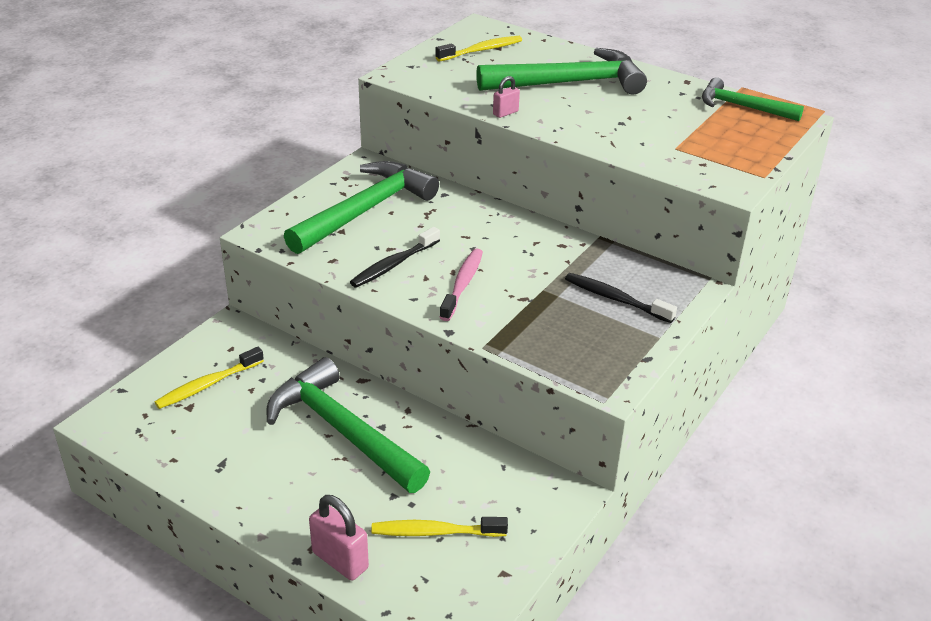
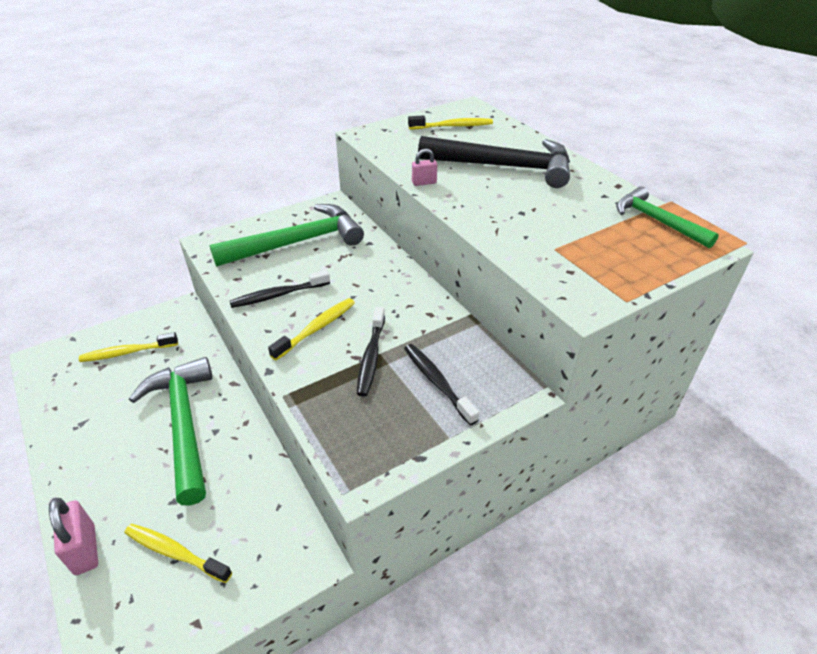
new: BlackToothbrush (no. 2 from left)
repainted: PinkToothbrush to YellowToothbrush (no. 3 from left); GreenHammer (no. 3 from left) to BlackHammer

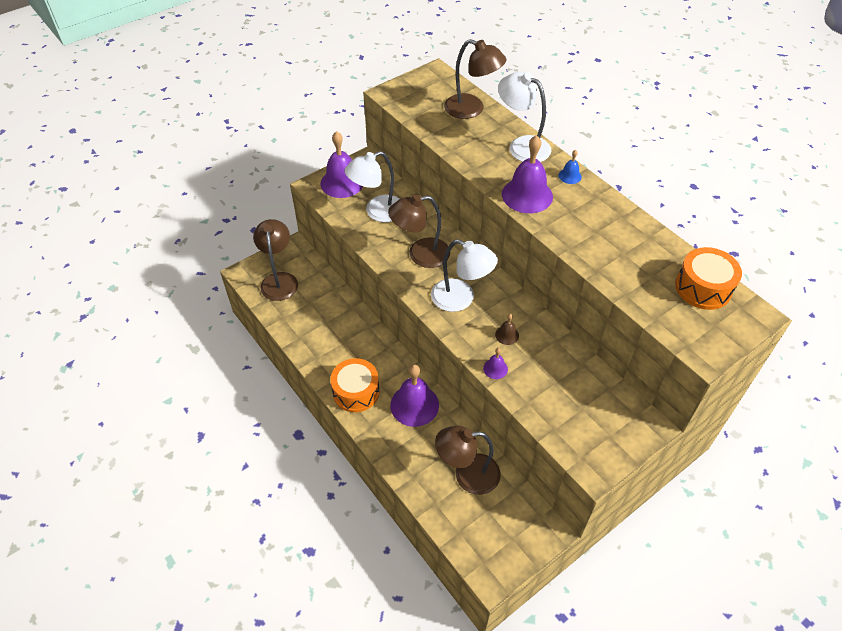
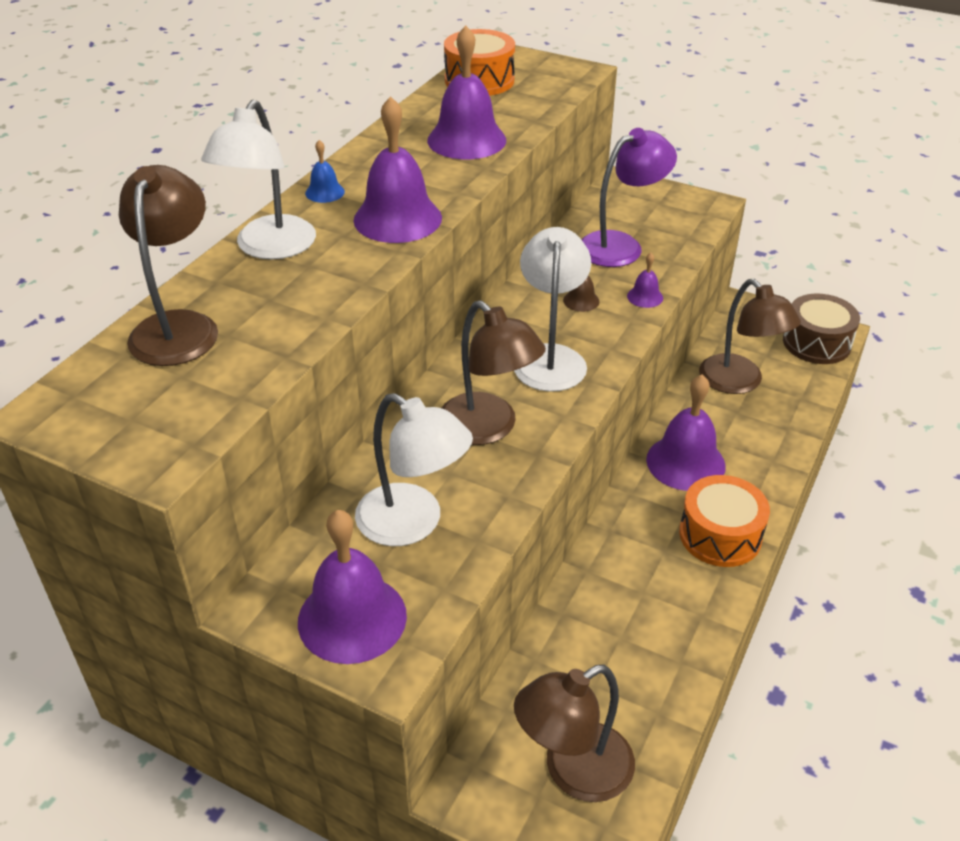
new: PurpleBell (no. 3 from left); PurpleLamp; BrownDrum

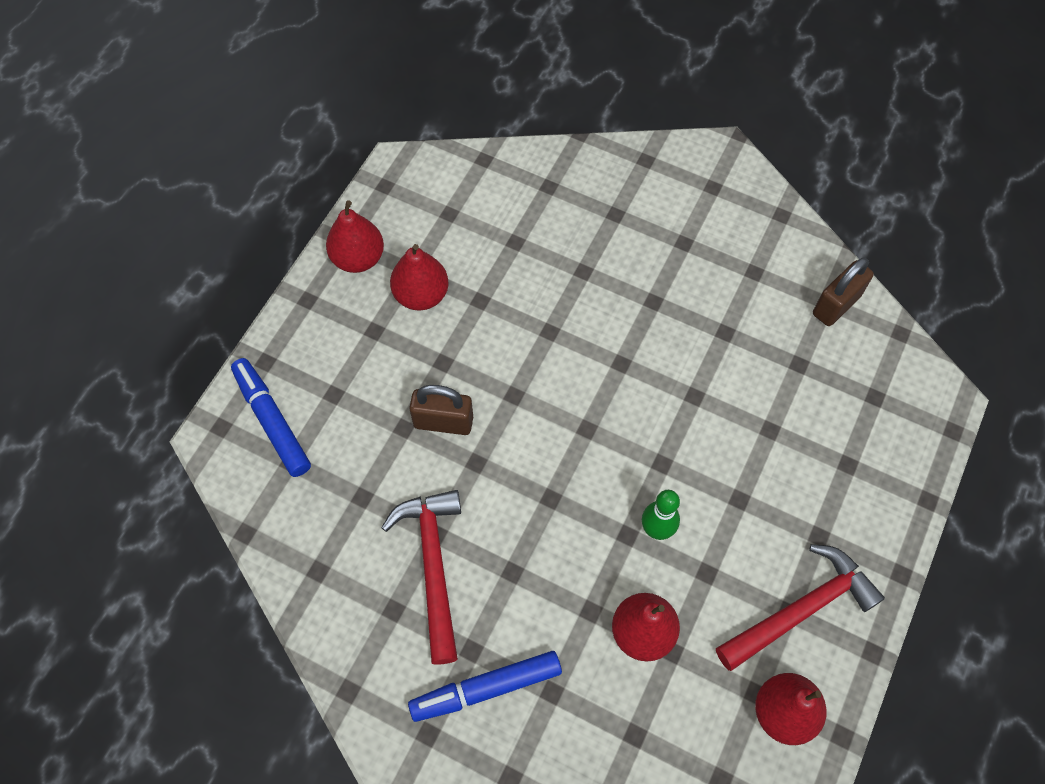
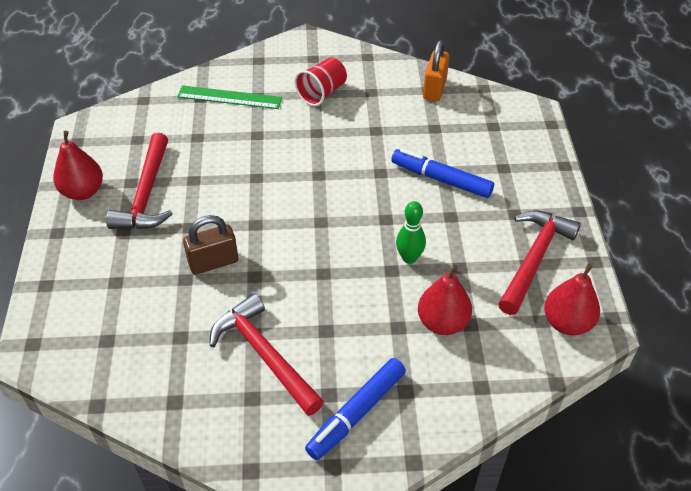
new: GreenRuler; RedCup
shifted: BlueMarker (no. 1 from left in the first image) to BlueMarker (no. 2 from left)
swapped: RedPear (no. 2 from left) to RedHammer (no. 1 from left)
repainted: BrownPadlock (no. 2 from left) to OrangePadlock

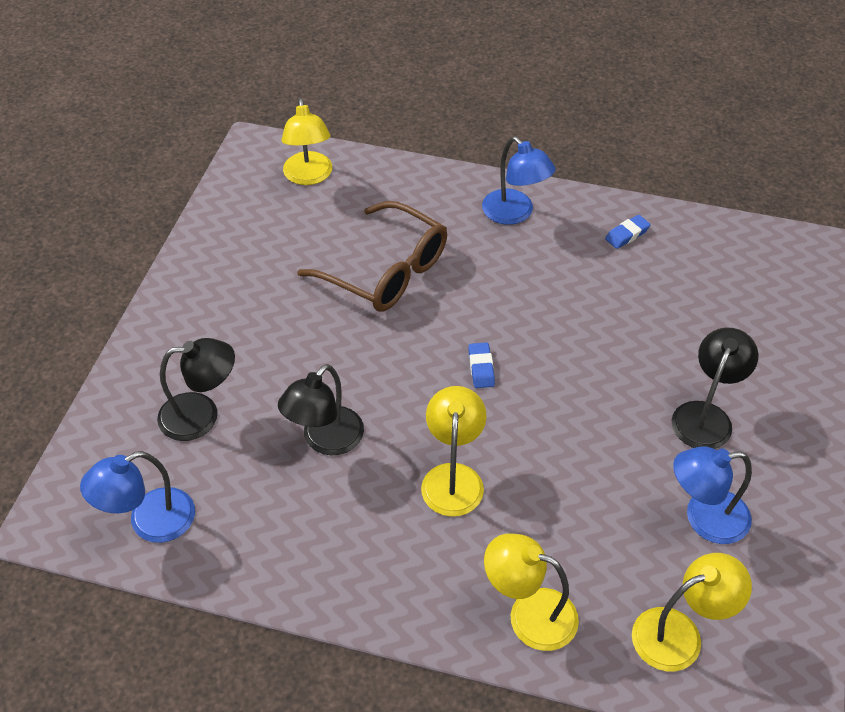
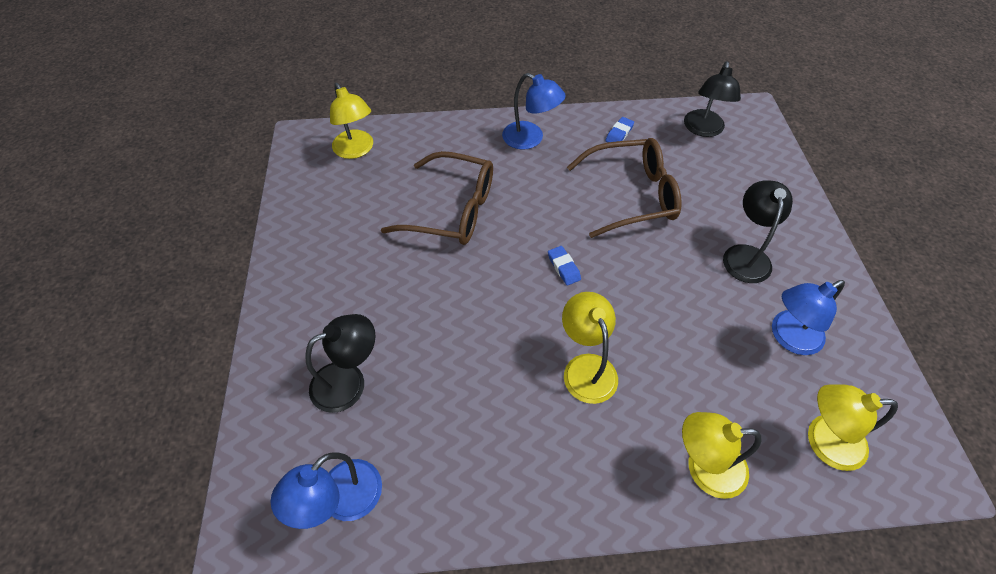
new: BrownGlasses (no. 2 from left)
shifted: BlackLamp (no. 2 from left)
rotated: YellowLamp (no. 4 from left) 135 degrees counterclockwise

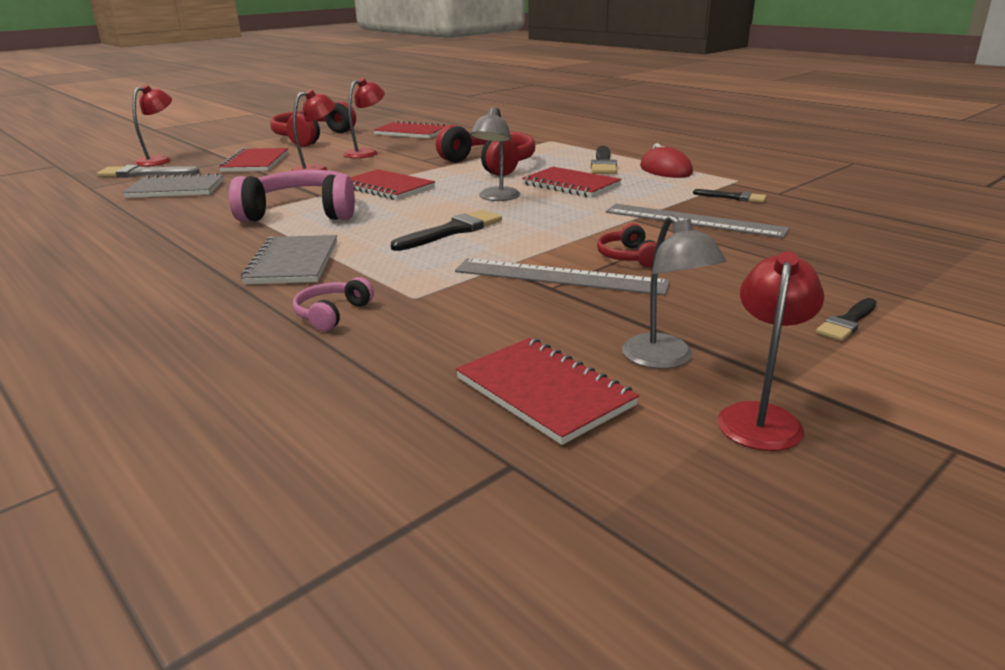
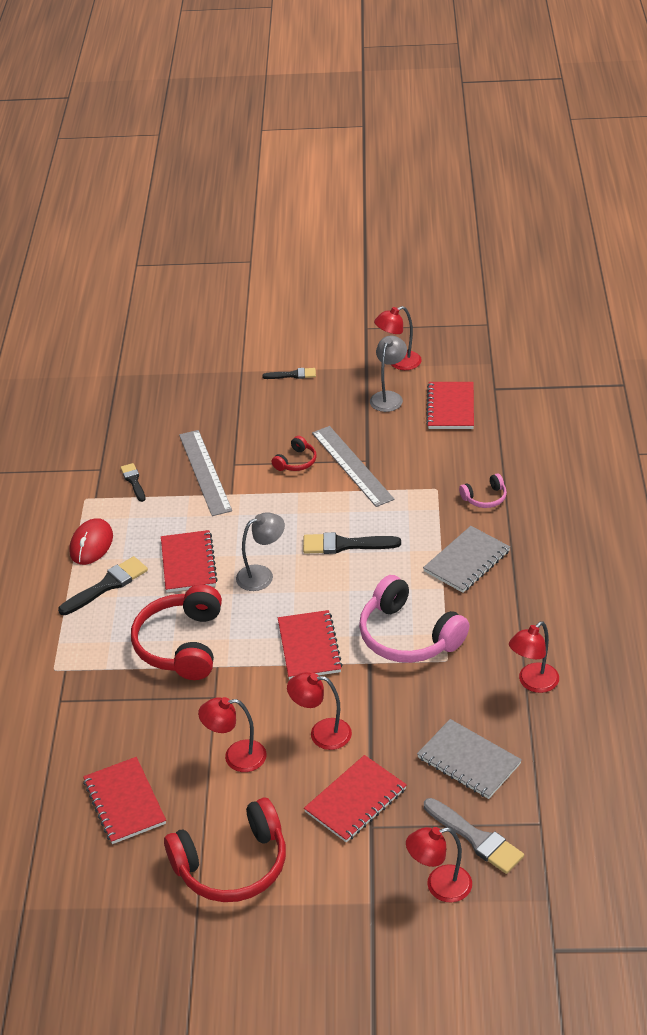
new: RedLamp (no. 5 from left)

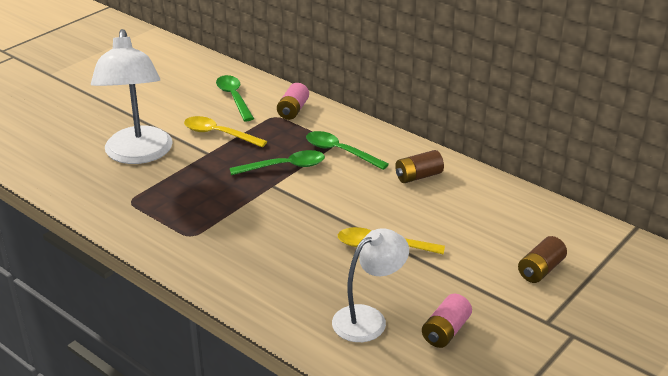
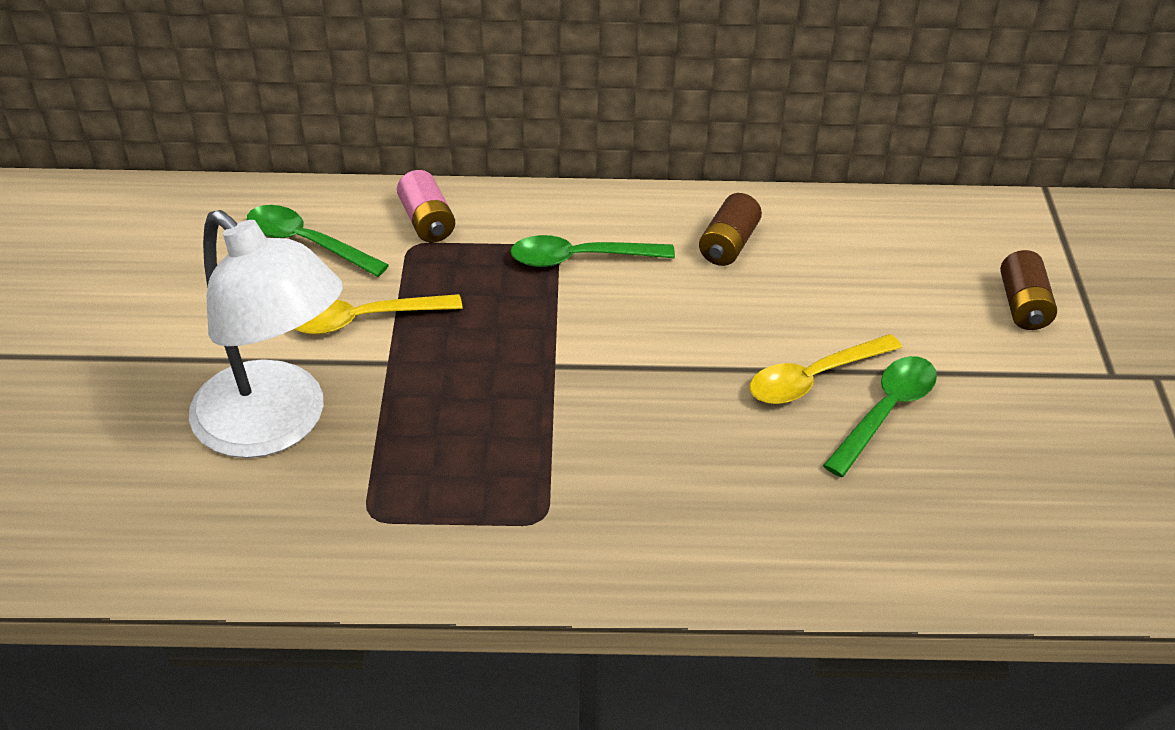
gone: WhiteLamp (no. 2 from left); PinkBattery (no. 2 from left)
shifted: GreenSpoon (no. 2 from left in the first image) to GreenSpoon (no. 3 from left)

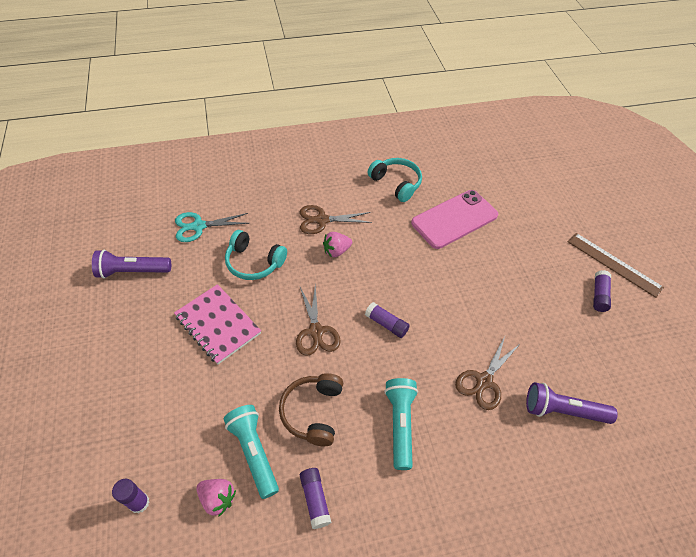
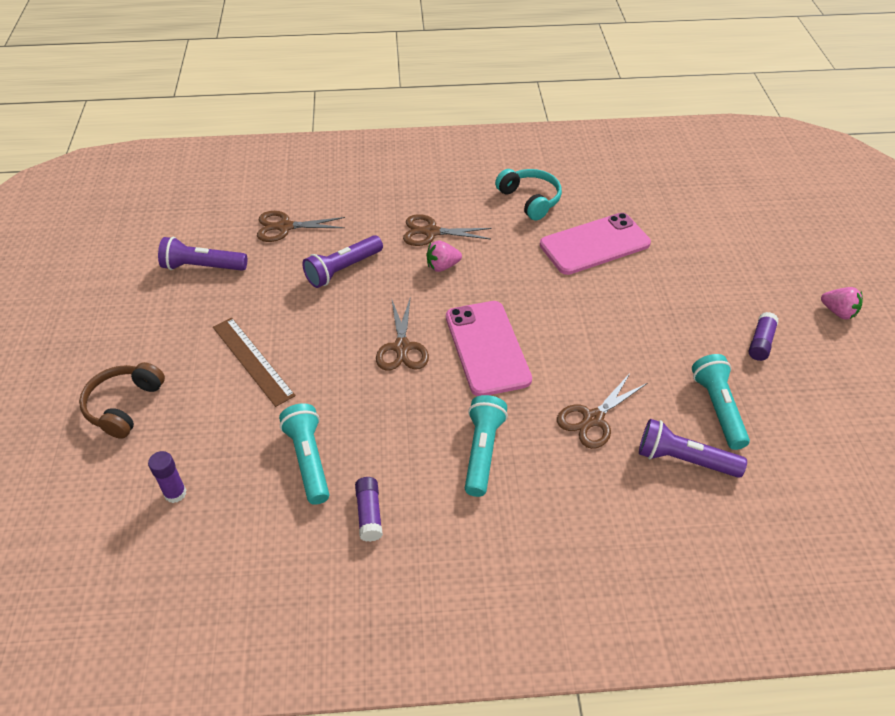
gone: PinkNotebook
new: TurquoiseFlashlight (no. 3 from left)
shifted: PinkStrawberry (no. 1 from left in the first image) to PinkStrawberry (no. 2 from left); BrownHeadphones; BrownRuler
swapped: TurquoiseHeadphones (no. 1 from left) to PurpleFlashlight (no. 2 from left); PurpleGlueStick (no. 3 from left) to PinkPhone (no. 1 from left)
repainted: TurquoiseScissors to BrownScissors (no. 1 from left)

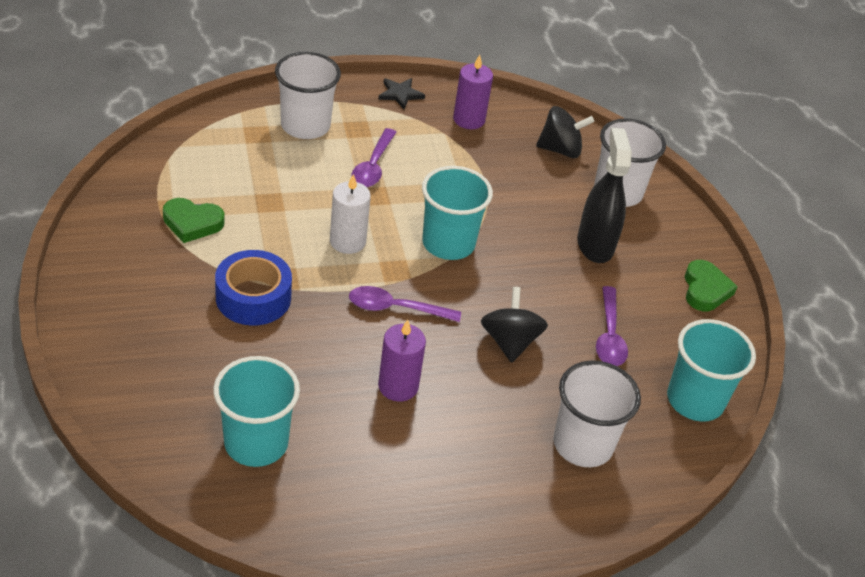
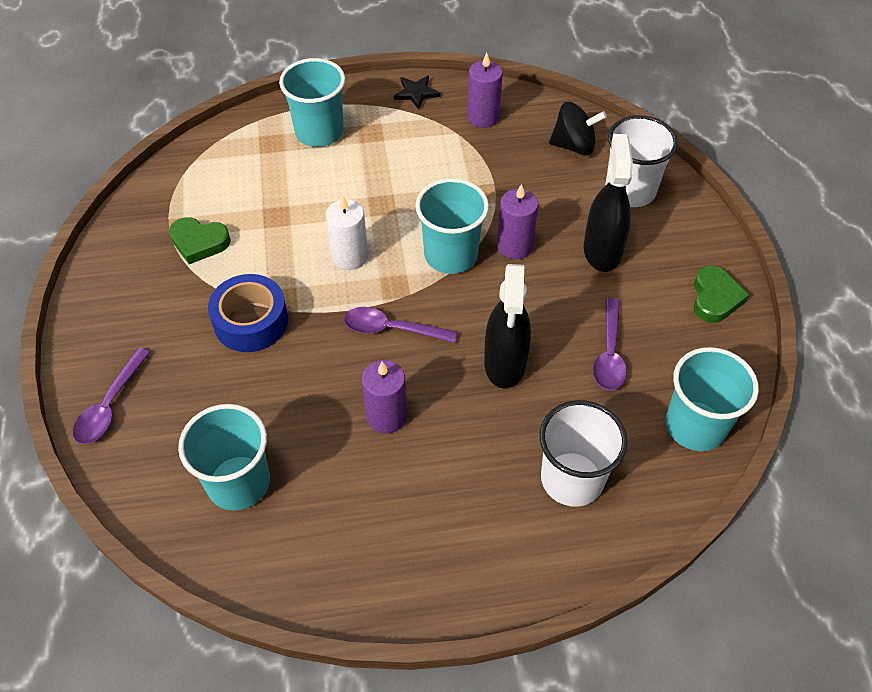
new: PurpleCandle (no. 3 from left)
shifted: PurpleSpoon (no. 1 from left)
swapped: BlackSpinningTop (no. 1 from left) to BlackSprayBottle (no. 1 from left)
repainted: WhiteCup (no. 1 from left) to TurquoiseCup (no. 2 from left)

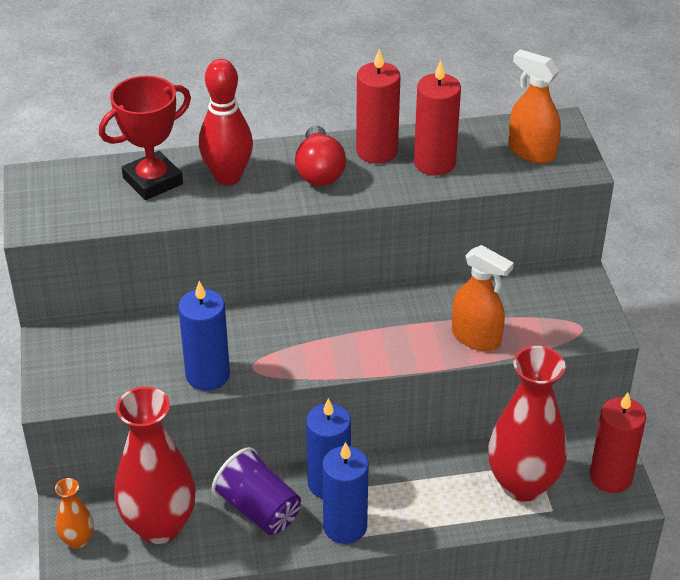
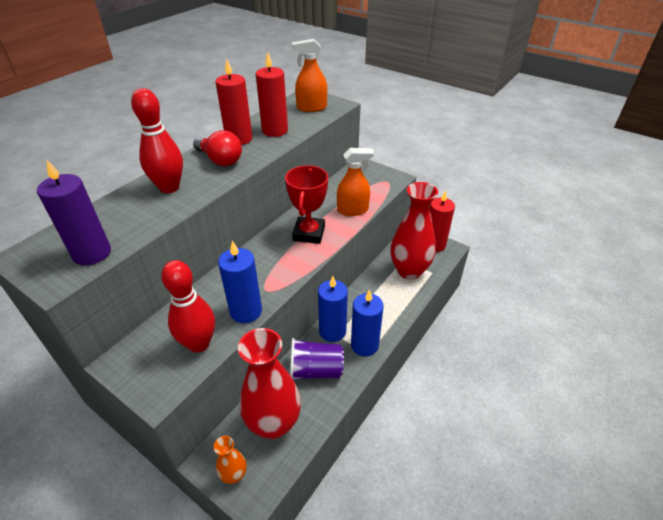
new: PurpleCandle; RedBowlingPin (no. 2 from left)
shifted: RedTrophy

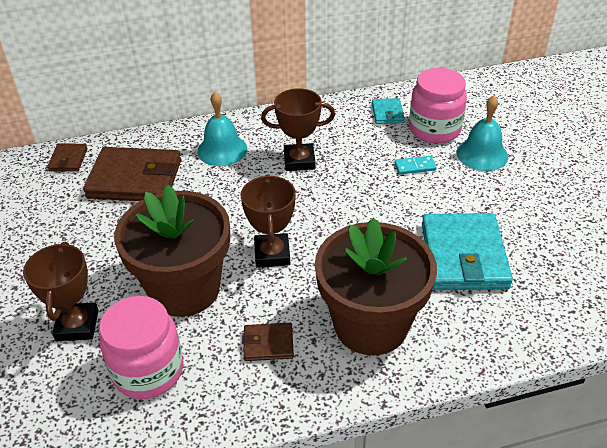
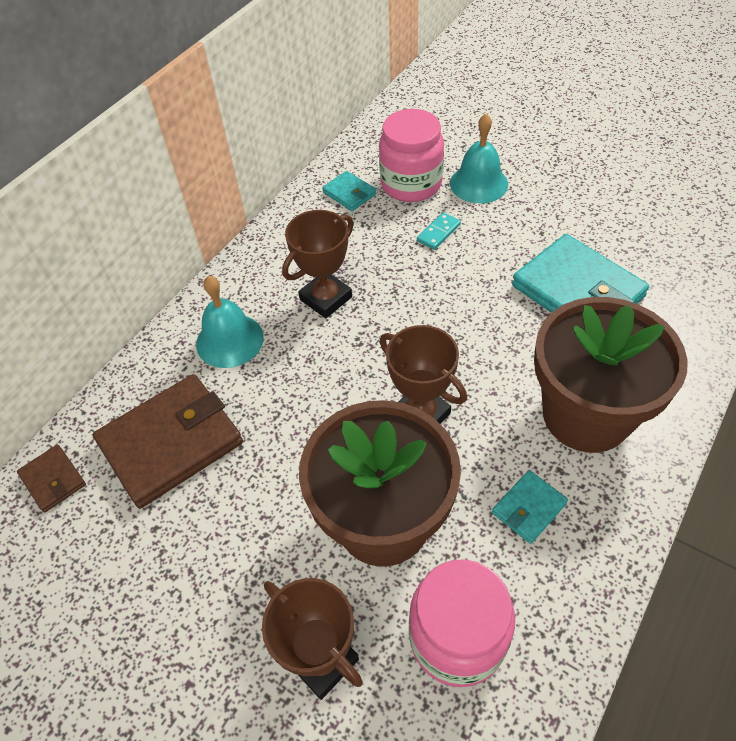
repainted: BrownWallet (no. 3 from left) to TurquoiseWallet (no. 2 from left)

